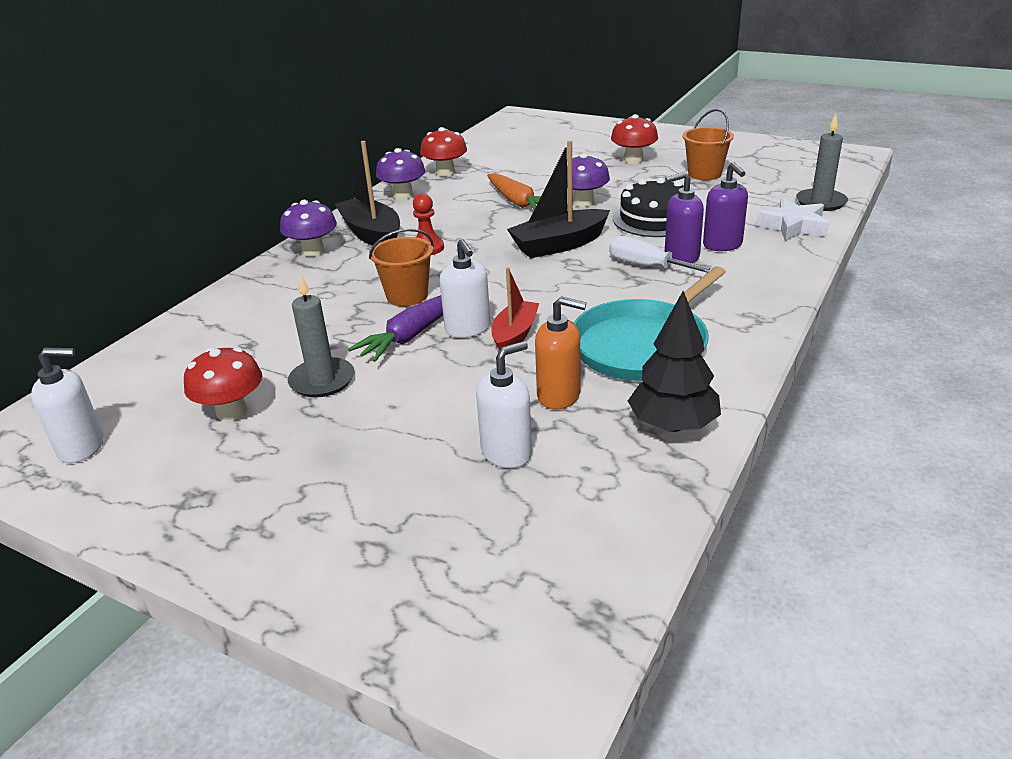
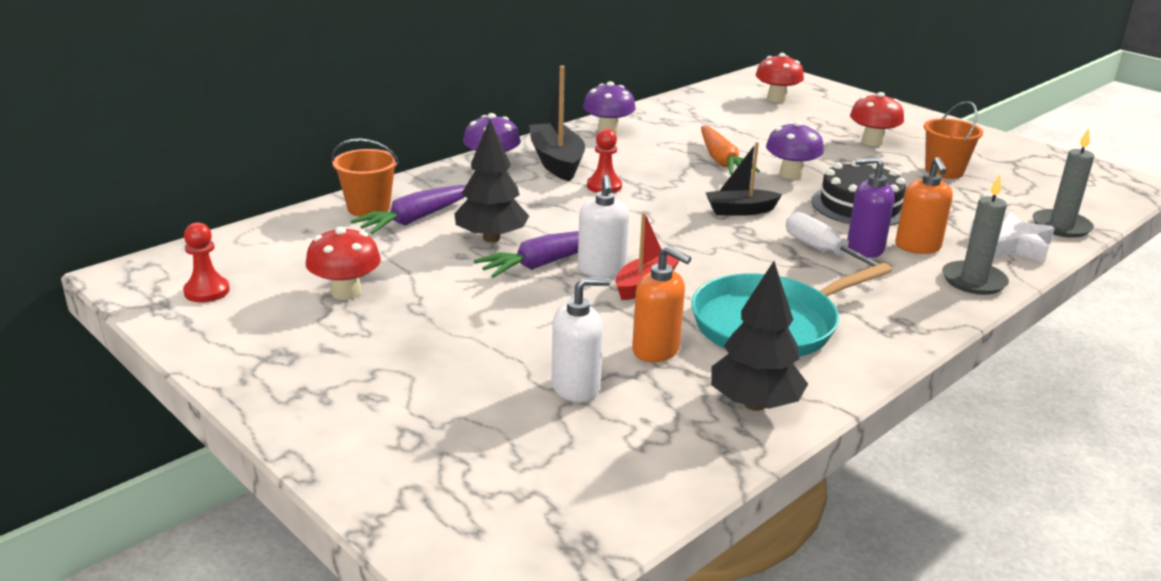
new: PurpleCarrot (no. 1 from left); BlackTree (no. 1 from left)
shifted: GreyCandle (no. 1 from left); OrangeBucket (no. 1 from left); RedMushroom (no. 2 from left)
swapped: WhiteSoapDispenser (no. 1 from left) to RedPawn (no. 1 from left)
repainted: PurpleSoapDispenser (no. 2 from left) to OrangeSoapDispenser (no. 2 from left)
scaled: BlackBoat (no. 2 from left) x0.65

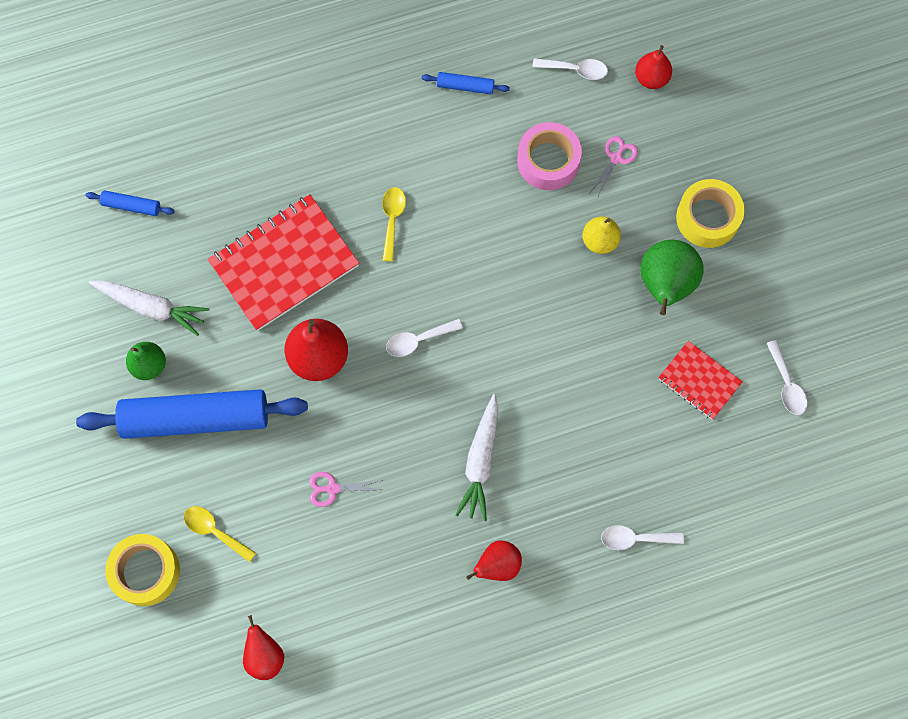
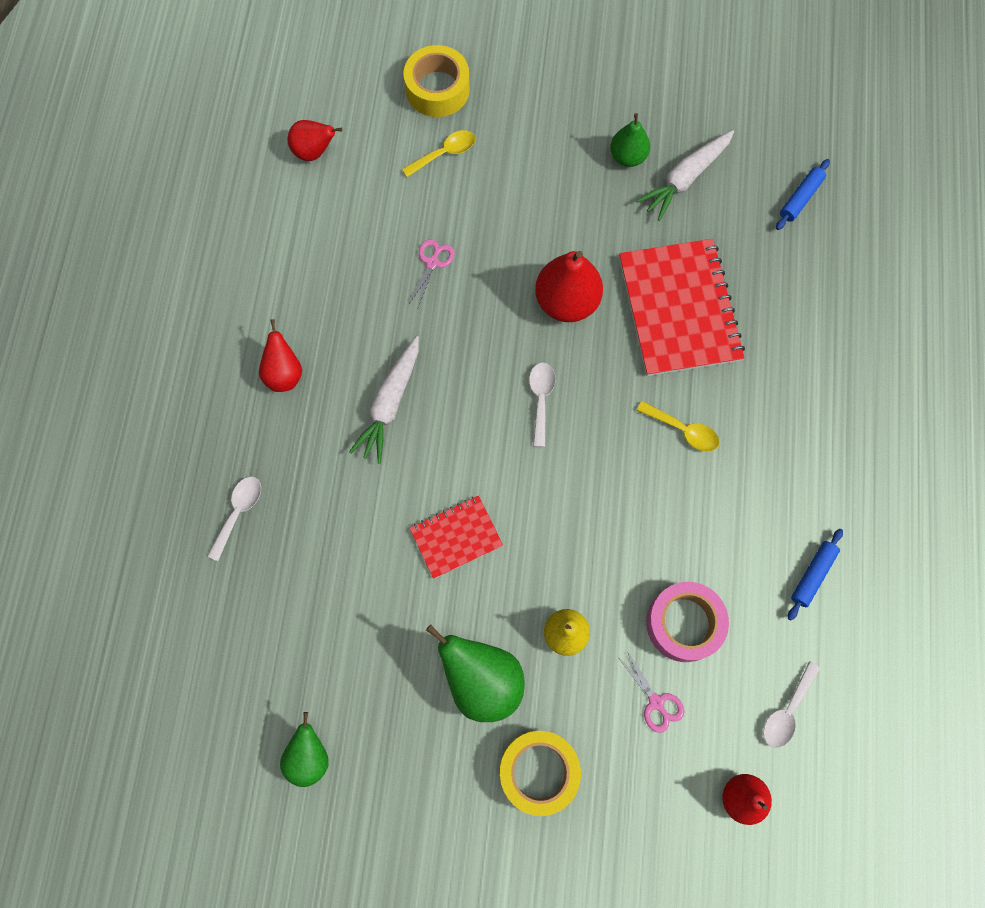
gone: BlueRollingPin (no. 2 from left)
shifted: RedNotebook (no. 2 from left in the first image) to RedNotebook (no. 1 from left)
swapped: WhiteSpoon (no. 4 from left) to GreenPear (no. 1 from left)
rotated: WhiteCarrot (no. 2 from left in the first image) 105 degrees counterclockwise

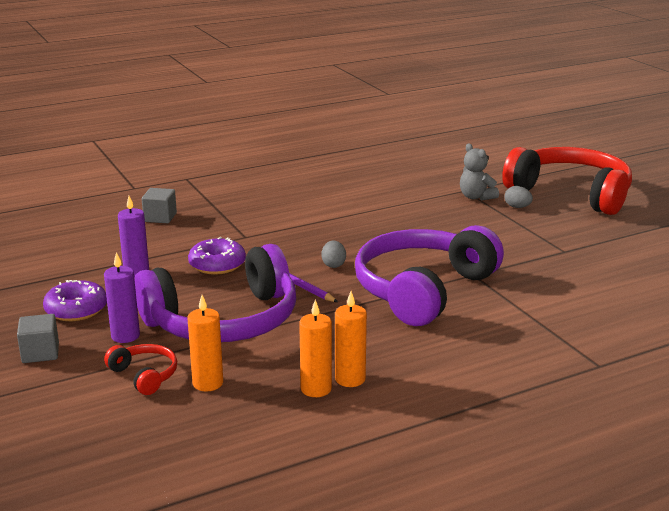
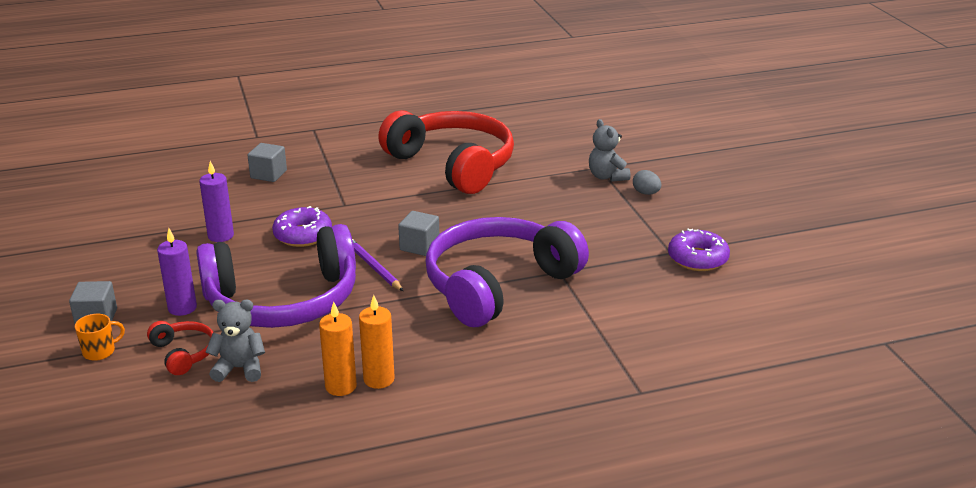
new: OrangeMug
shifted: PurpleDonut (no. 1 from left in the first image) to PurpleDonut (no. 2 from left); RedHeadphones (no. 2 from left)
swapped: OrangeCandle (no. 1 from left) to GreyTeddyBear (no. 1 from left); GreyEgg (no. 1 from left) to GreyCube (no. 3 from left)

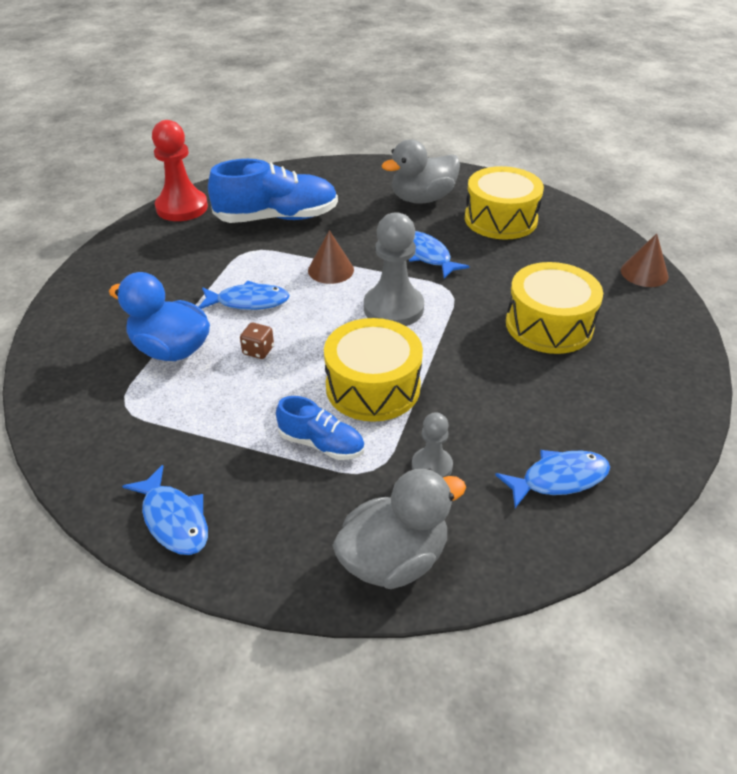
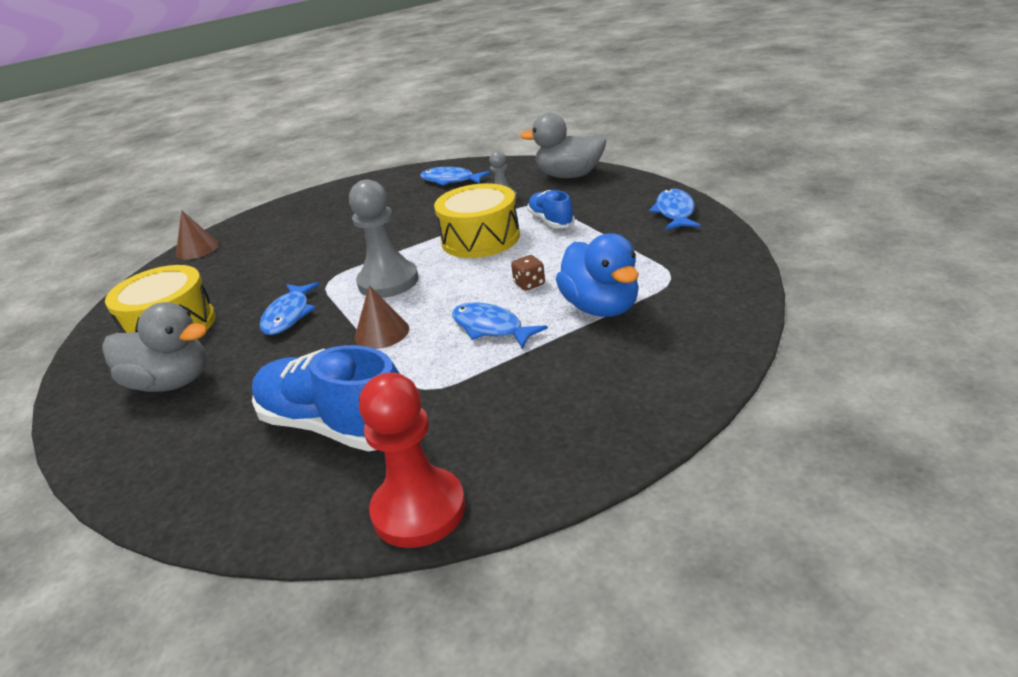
gone: YellowDrum (no. 3 from left)

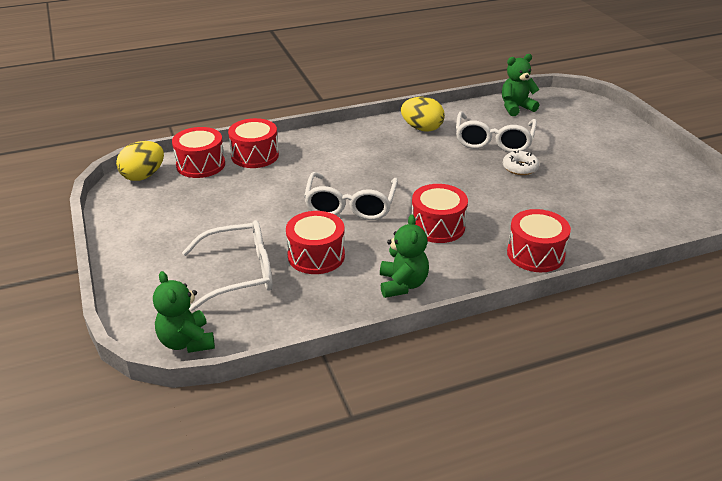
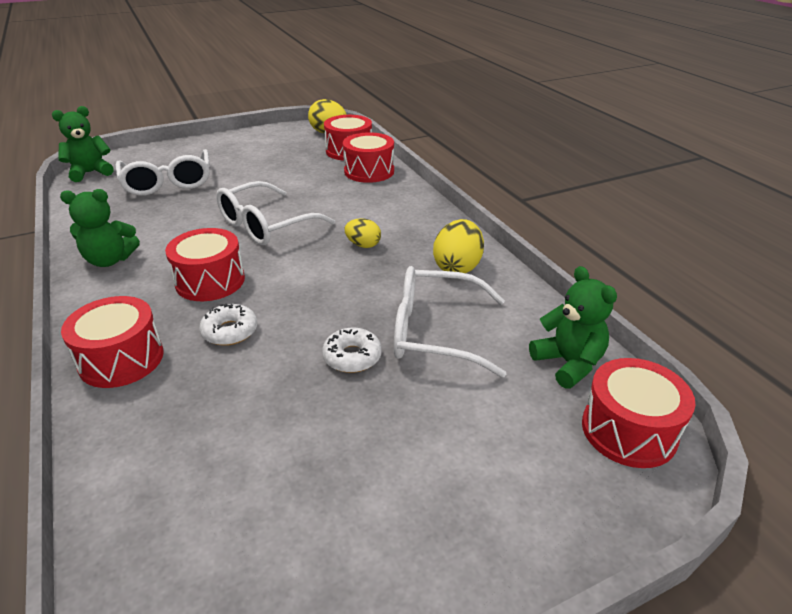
new: WhiteDonut (no. 1 from left); YellowEgg (no. 2 from left)
shifted: RedDrum (no. 3 from left in the first image) to RedDrum (no. 5 from left)
rotated: WhiteGlasses (no. 2 from left) 45 degrees counterclockwise

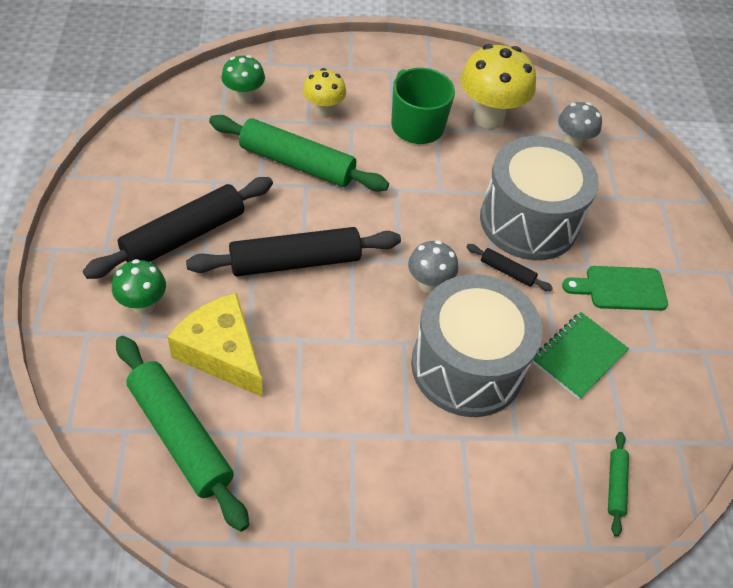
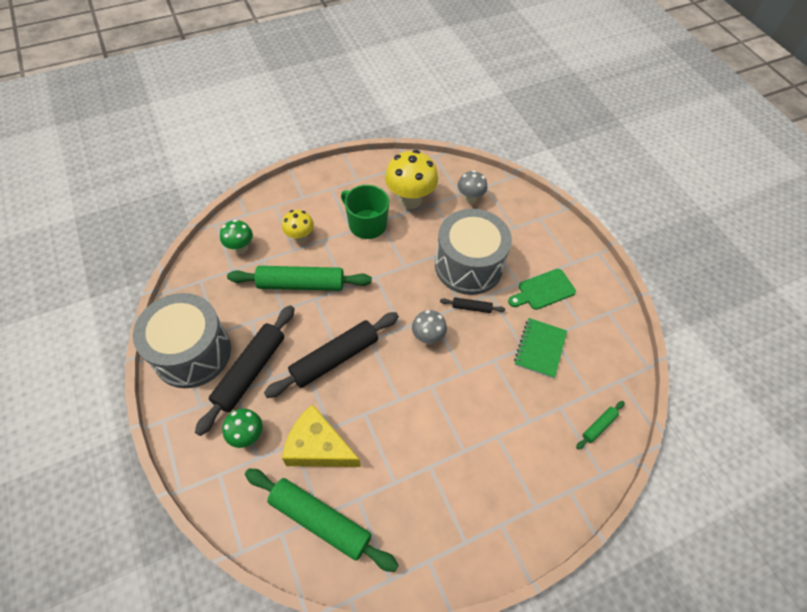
shifted: GreyDrum (no. 1 from left)
rotated: GreenRollingPin (no. 3 from left) 60 degrees clockwise

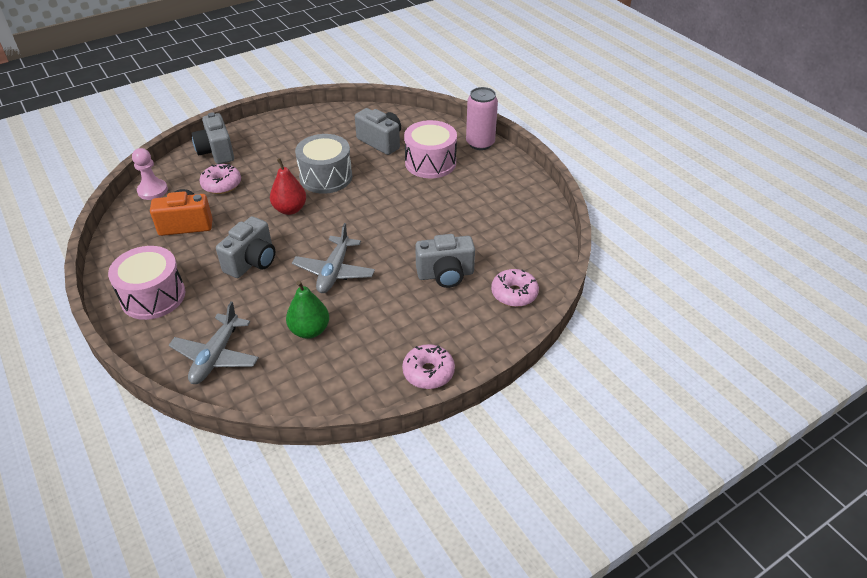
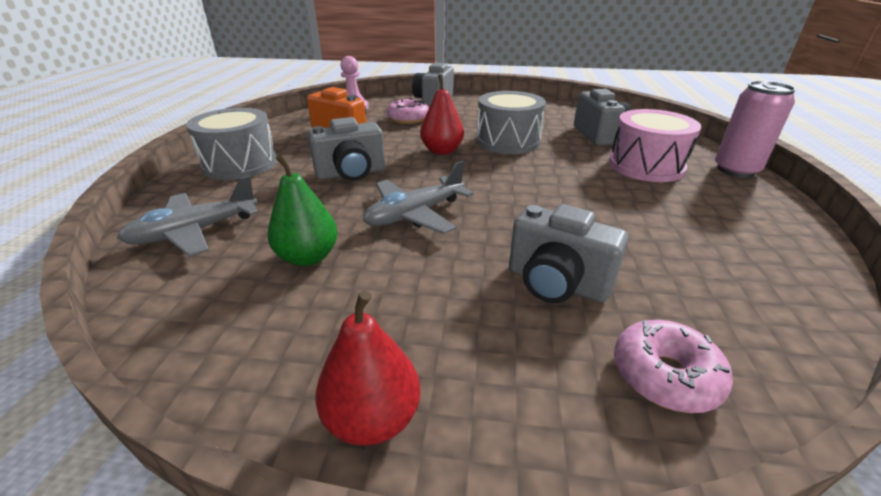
swapped: PinkDonut (no. 2 from left) to RedPear (no. 1 from left)
repainted: PinkDrum (no. 1 from left) to GreyDrum (no. 1 from left)

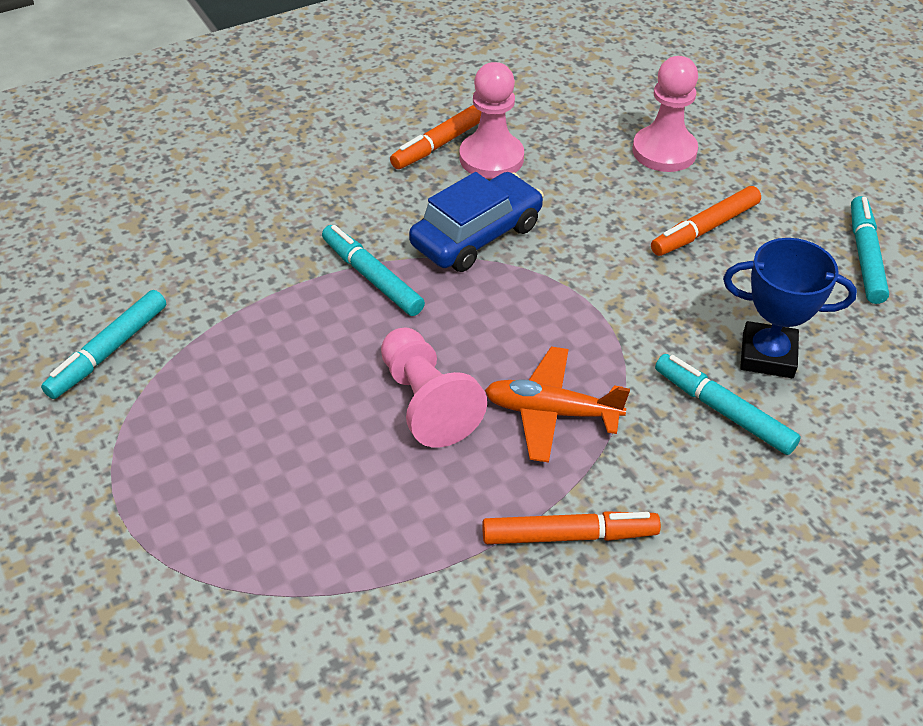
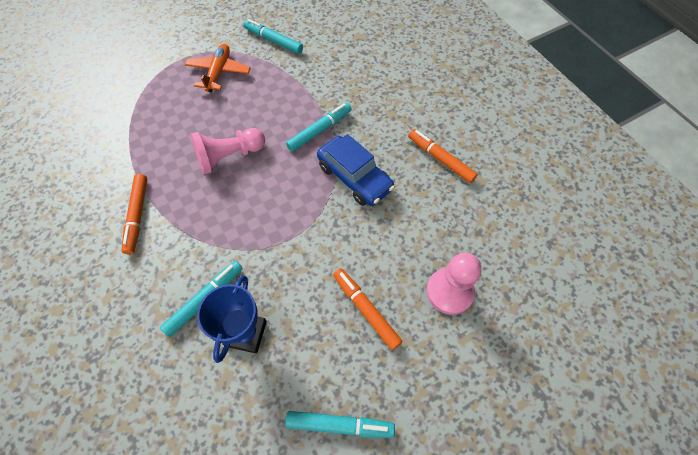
gone: PinkPawn (no. 2 from left)
shifted: OrangePlane

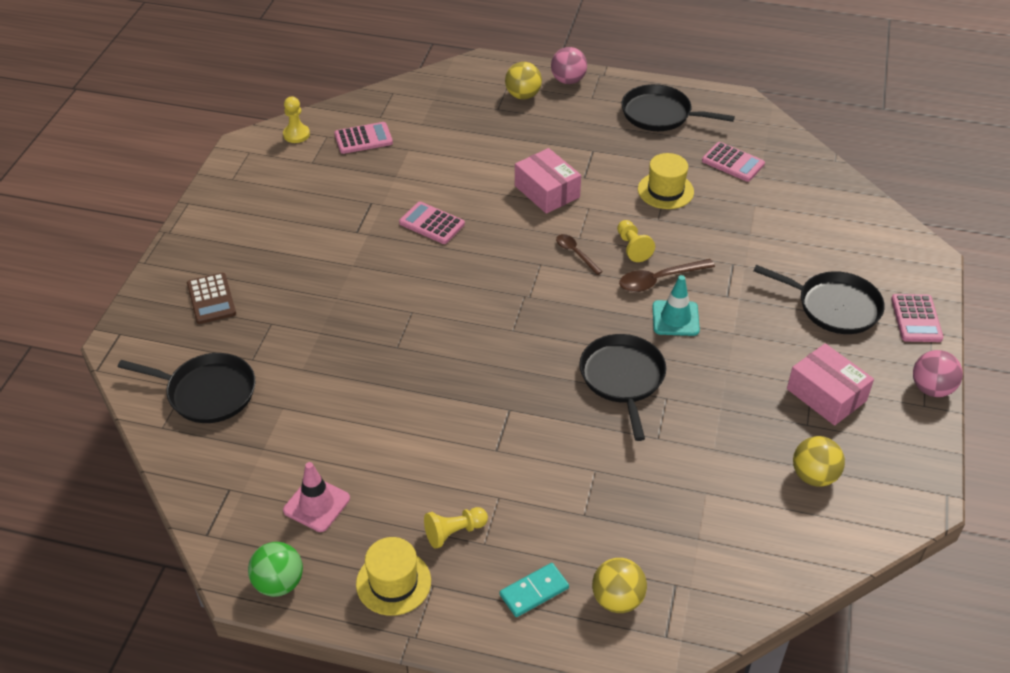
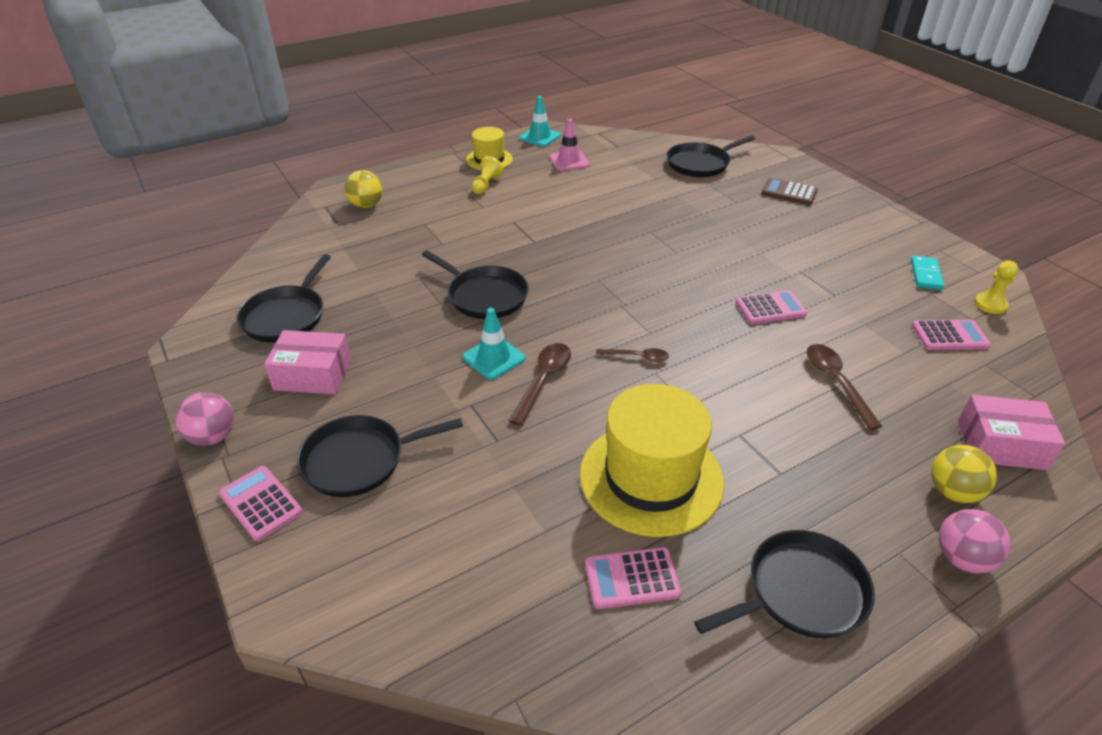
gone: YellowPawn (no. 3 from left)
new: BrownSpoon (no. 3 from left)
shifted: TurquoiseDomino; PinkBox (no. 1 from left in the first image) to PinkBox (no. 2 from left)
swapped: GreenBall to TurquoiseTrafficCone (no. 2 from left); YellowBall (no. 3 from left) to BlackPan (no. 1 from left)
rotated: PinkCalculator (no. 1 from left in the first image) 120 degrees counterclockwise
scaled: YellowHat (no. 2 from left) x1.83

